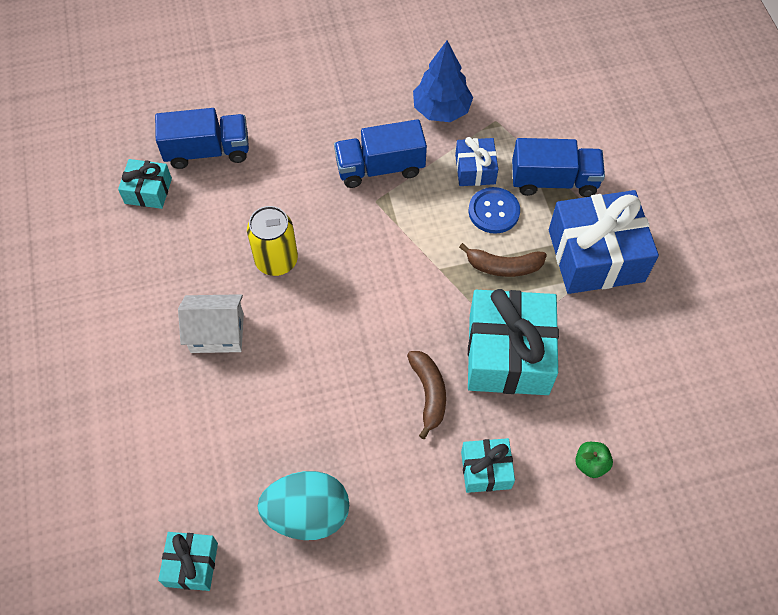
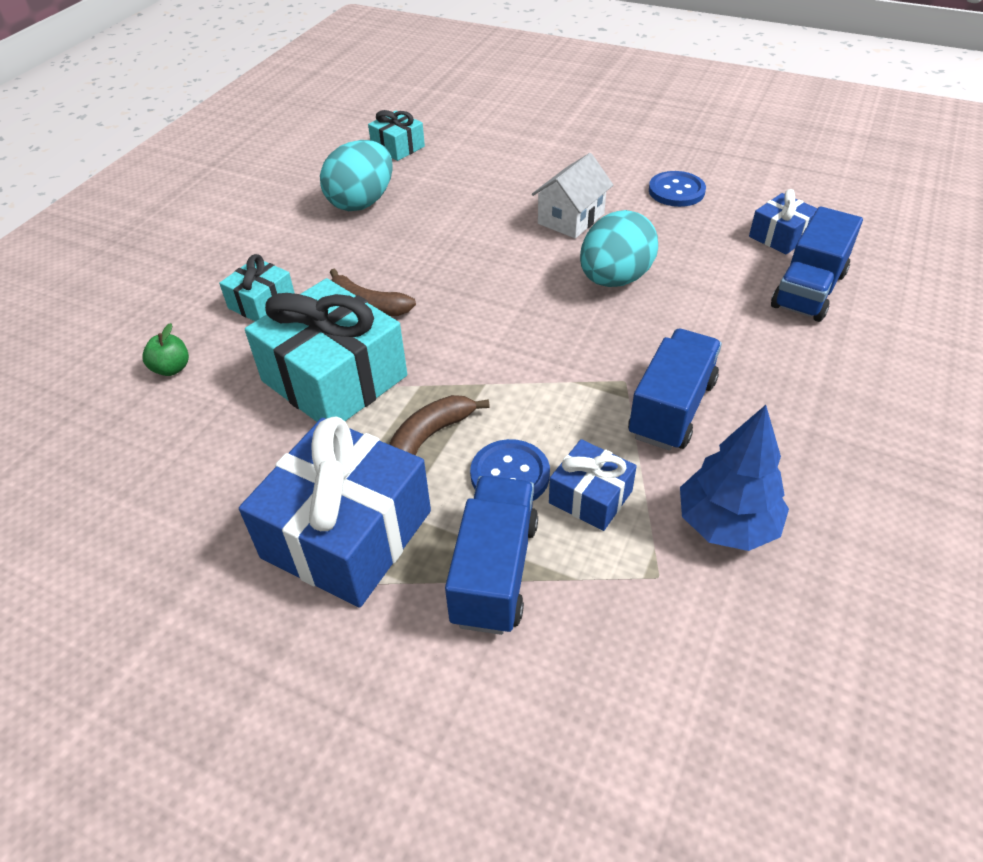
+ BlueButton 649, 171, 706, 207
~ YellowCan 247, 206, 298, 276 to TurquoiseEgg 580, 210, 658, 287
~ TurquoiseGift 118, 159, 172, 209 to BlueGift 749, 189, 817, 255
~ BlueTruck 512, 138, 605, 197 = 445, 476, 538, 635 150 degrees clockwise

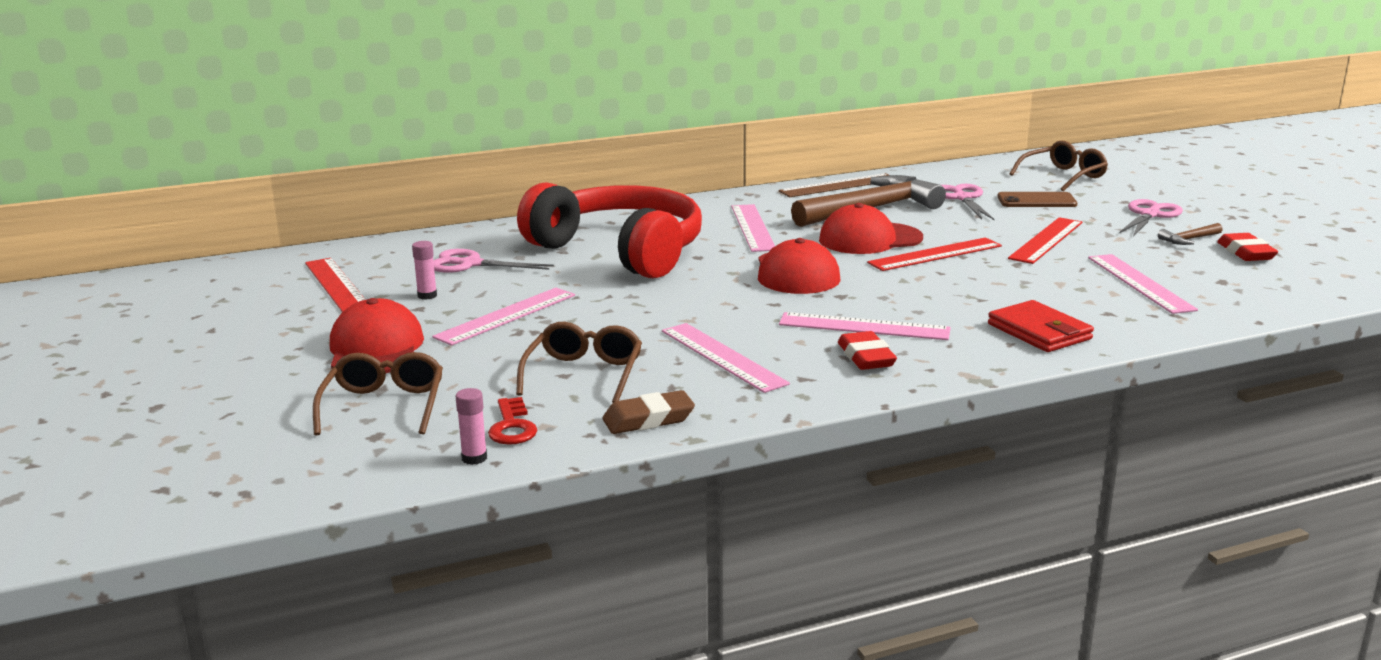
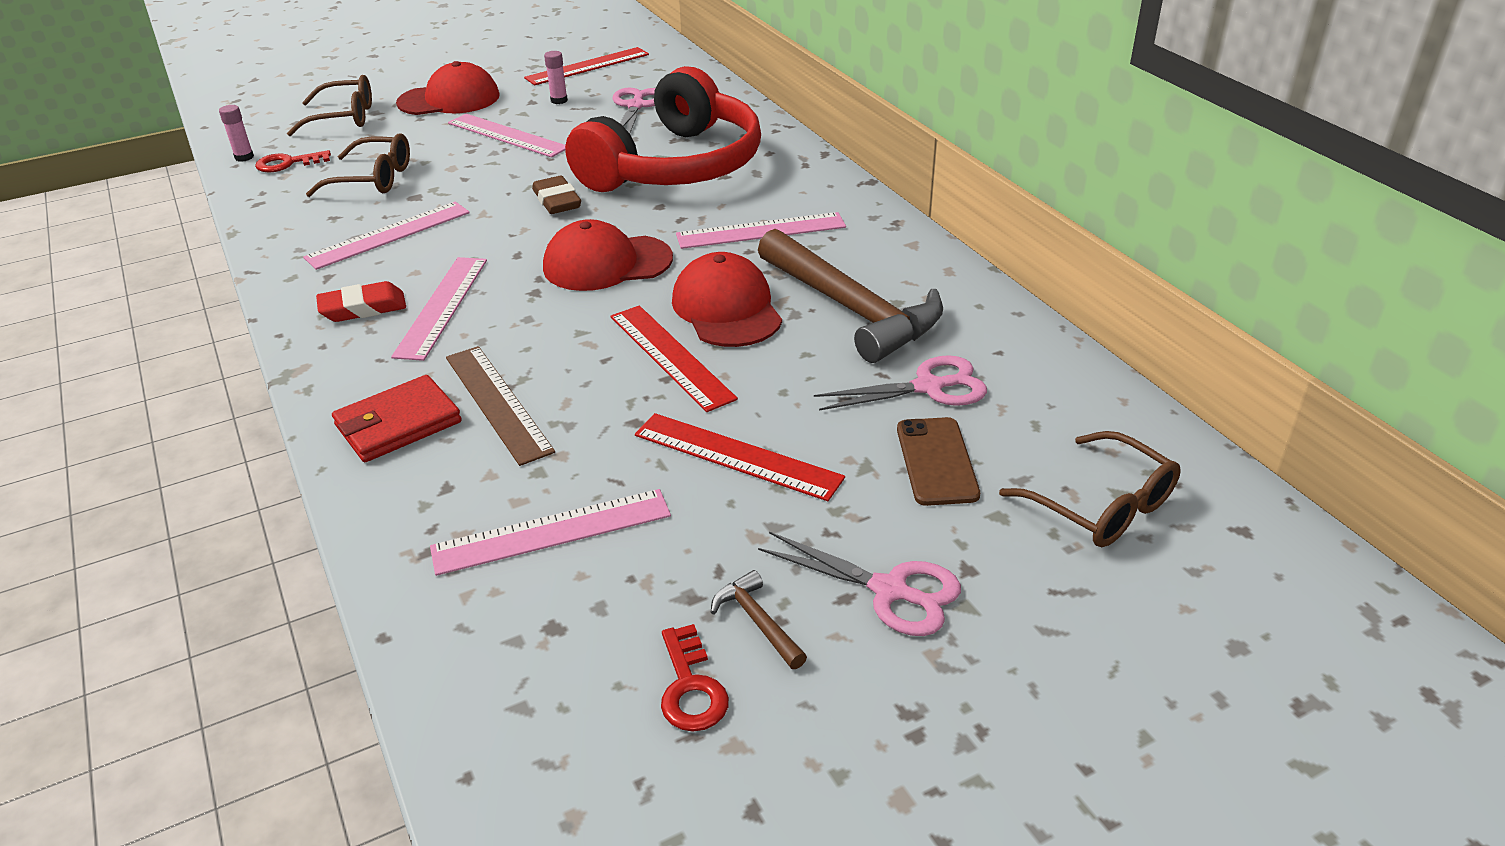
~ BrownEraser 602, 390, 695, 434 to 532, 176, 581, 214
~ BrownRuler 779, 173, 889, 197 to 446, 346, 555, 466
~ RedEraser 1217, 233, 1278, 261 to RedKey 661, 624, 729, 732

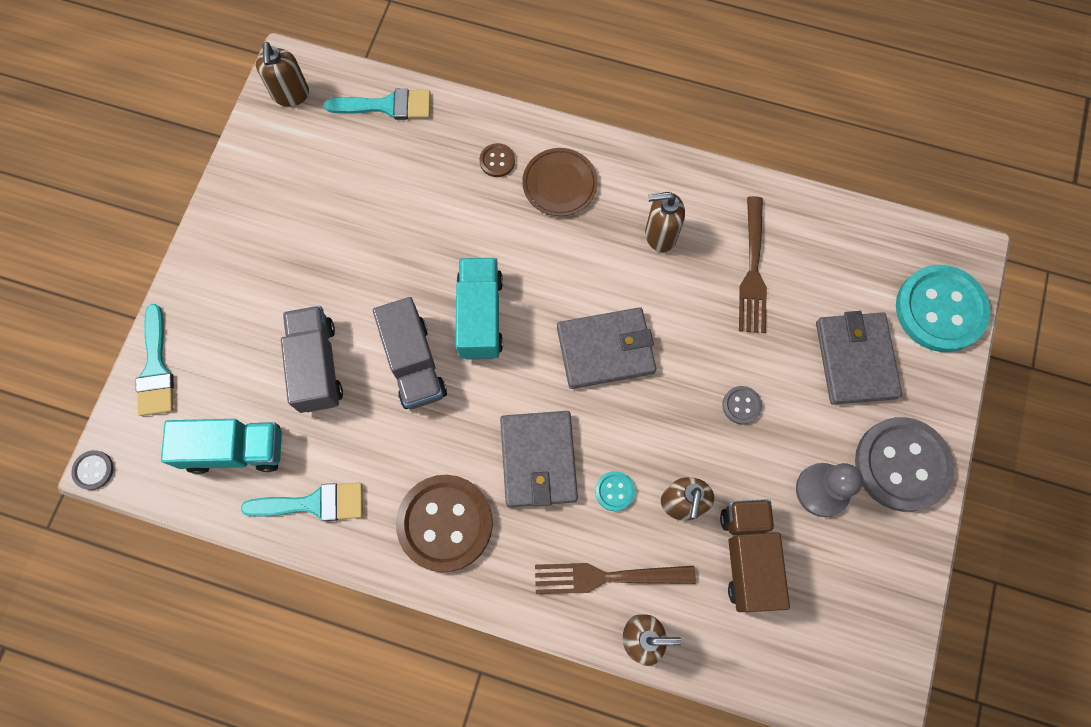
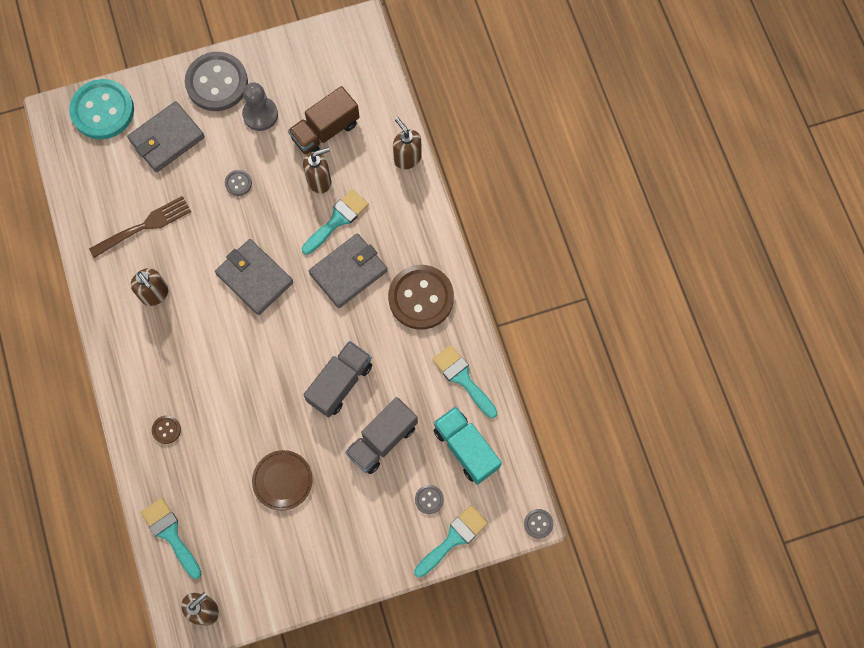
- TurquoiseTruck 455, 258, 503, 360
- BrownFork 535, 563, 696, 594
+ GreyButton 415, 485, 444, 514
~ BrownPlate 522, 148, 598, 216 to 252, 450, 313, 511
~ TurquoiseButton 595, 471, 635, 512 to TurquoiseBrush 302, 189, 369, 255

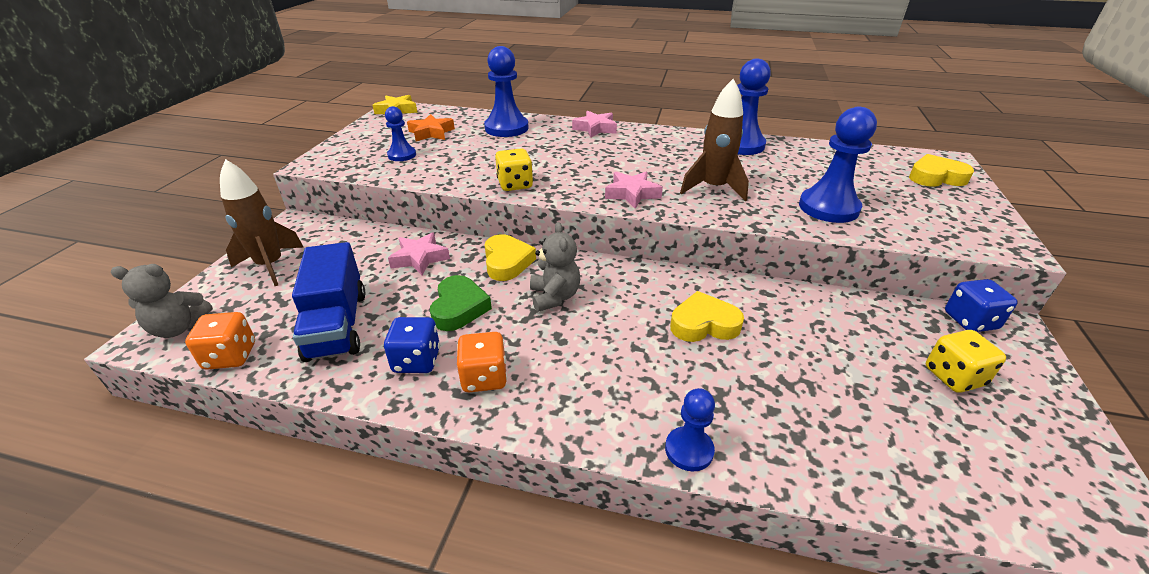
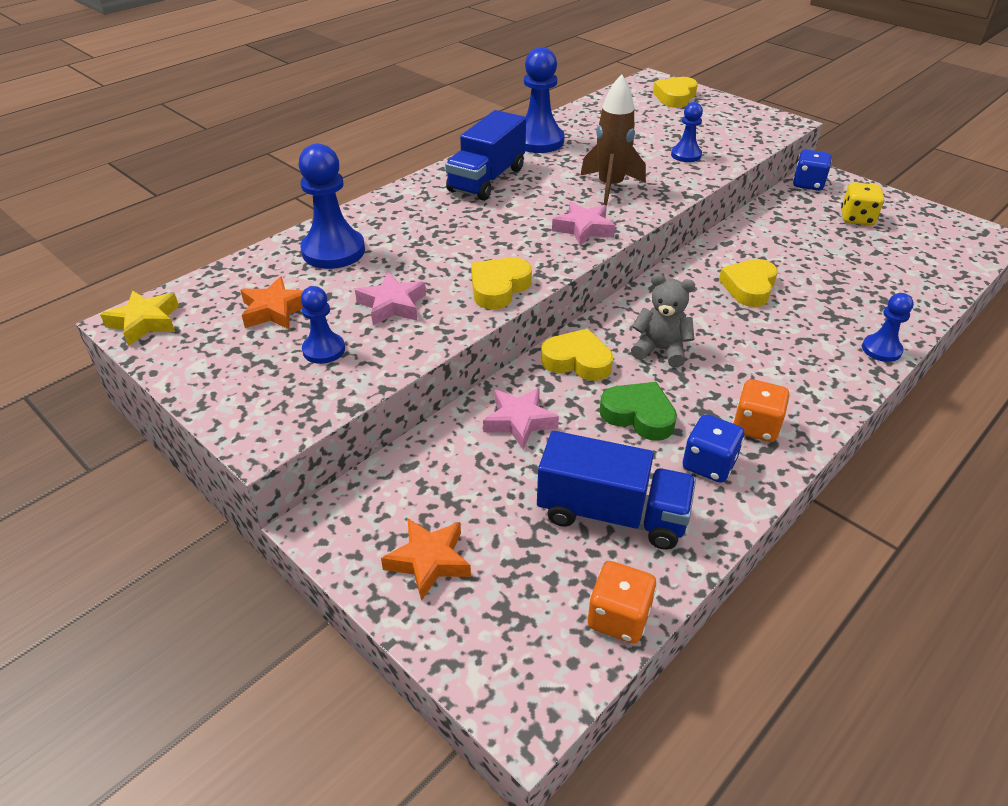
- GreyTeddyBear 111, 264, 213, 338
+ BlueTruck 445, 110, 526, 201
~ PinkStar 572, 111, 617, 137 to 355, 272, 426, 325
~ BrownRocket 220, 159, 304, 286 to OrangeStar 381, 518, 471, 601
~ YellowDice 495, 149, 533, 191 to YellowHeart 471, 258, 532, 309
~ BluePawn 799, 107, 877, 223 = 671, 102, 703, 162 x0.57

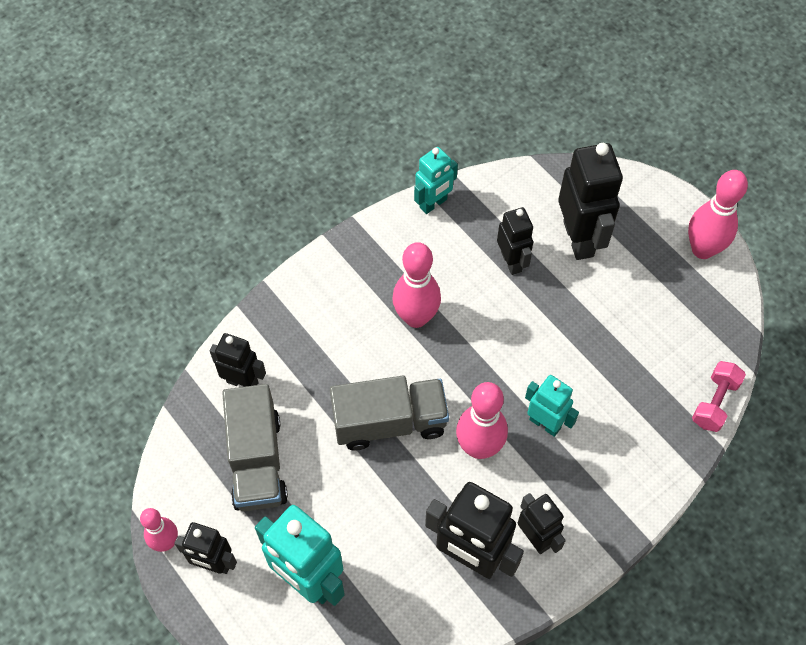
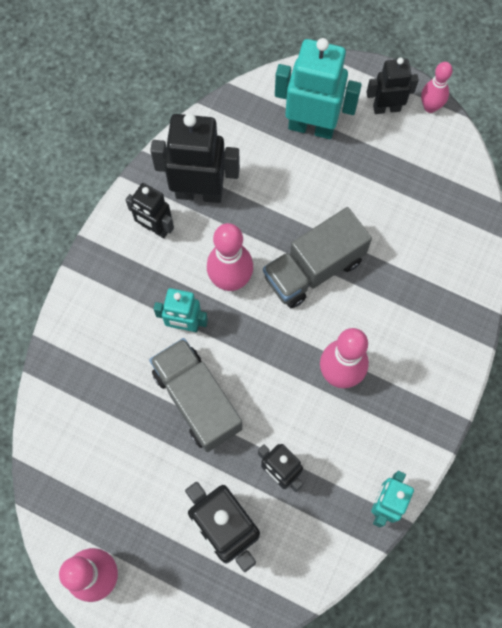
- BlackRobot 210, 333, 266, 387
- PinkDumbbell 692, 361, 746, 432
~ GreyTruck 222, 384, 288, 511 to 149, 338, 242, 452

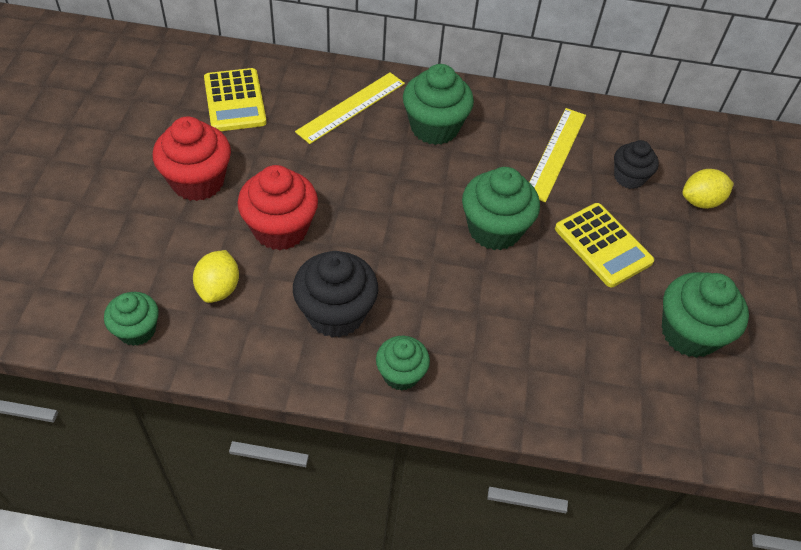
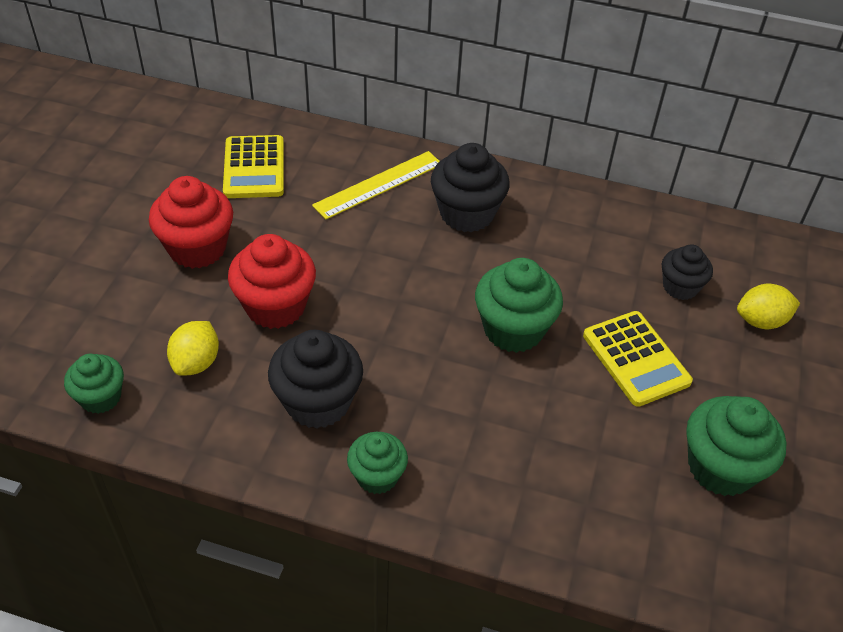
- YellowRuler 529, 108, 586, 202
~ GreenCupcake 403, 64, 474, 145 to BlackCupcake 431, 143, 510, 232

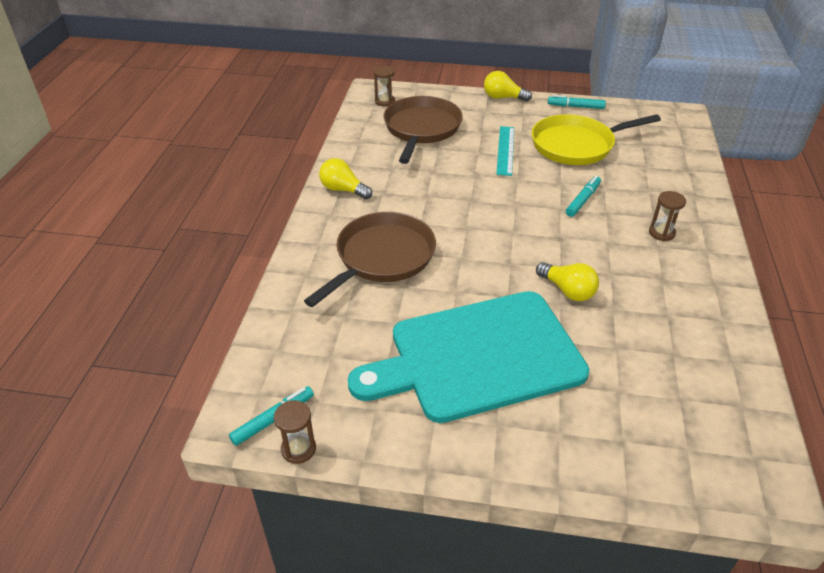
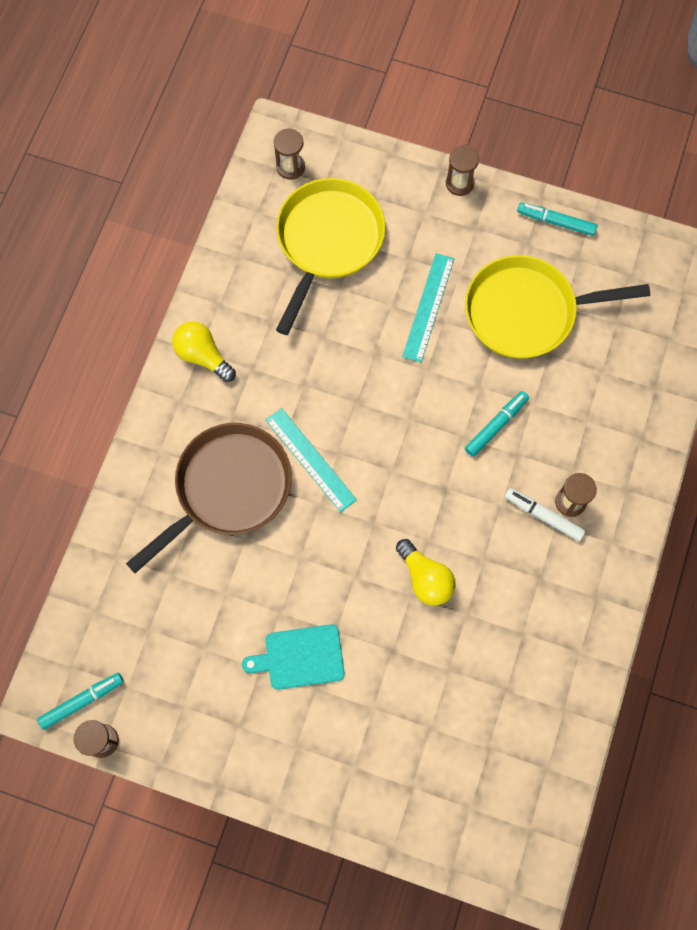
+ TurquoiseRuler 266, 408, 357, 512
+ WhiteMarker 505, 488, 586, 541
~ YellowLightBulb 484, 71, 532, 102 to BrownHourglass 446, 145, 479, 196
~ BrownPan 384, 96, 463, 164 to YellowPan 276, 178, 386, 335
~ TurquoiseCuttingBoard 348, 291, 589, 423 = 242, 624, 345, 690 x0.42

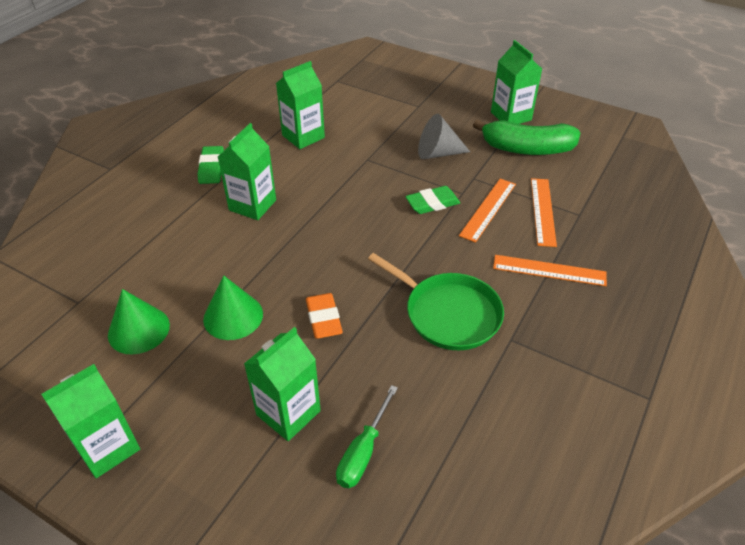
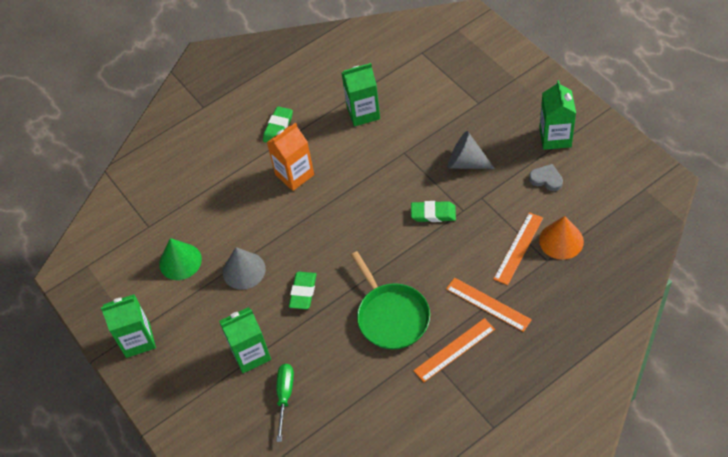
+ OrangeCone 539, 216, 584, 260
~ OrangeRuler 459, 179, 516, 243 to 414, 318, 495, 382
~ GreenBanana 473, 119, 580, 155 to GreyHeart 529, 164, 563, 191
~ GreenCone 203, 275, 263, 340 to GreyCone 223, 247, 266, 290
~ GreenCarton 218, 123, 276, 220 to OrangeCarton 267, 122, 314, 191
~ OrangeEraser 306, 293, 343, 339 to GreenEraser 289, 272, 317, 309
~ GreenScrewdriver 336, 385, 398, 488 = 276, 364, 294, 442 135 degrees clockwise

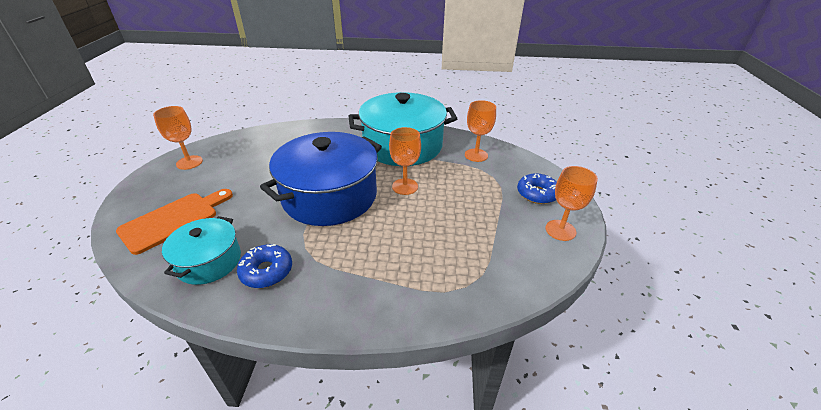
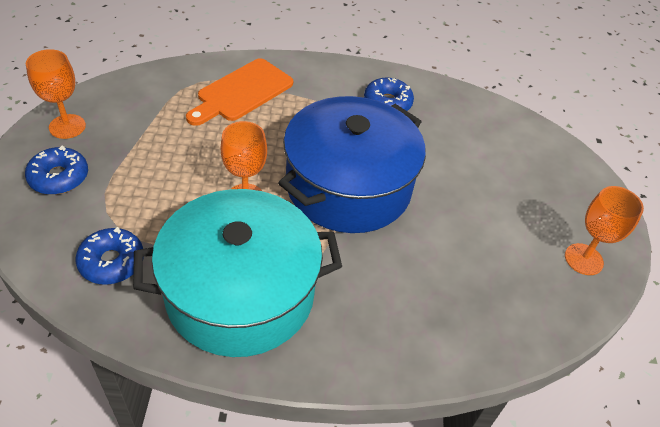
- TurquoisePot 162, 216, 241, 285
~ OrangeCuttingBoard 116, 189, 233, 255 to 186, 58, 293, 126
~ OrangeGoblet 465, 100, 496, 162 to BlueDonut 75, 227, 144, 285

